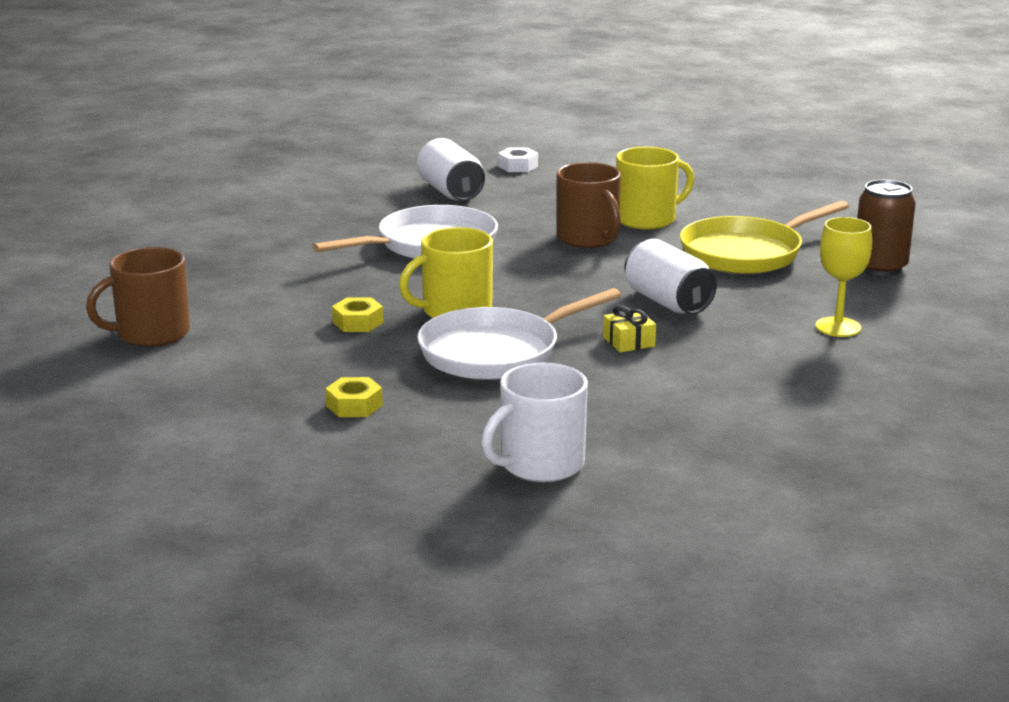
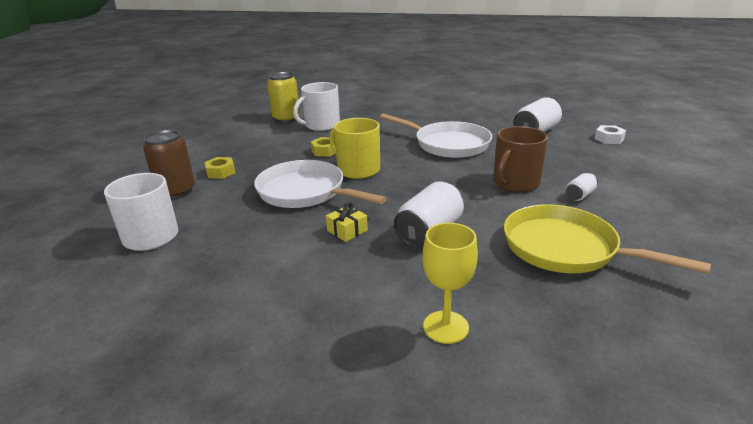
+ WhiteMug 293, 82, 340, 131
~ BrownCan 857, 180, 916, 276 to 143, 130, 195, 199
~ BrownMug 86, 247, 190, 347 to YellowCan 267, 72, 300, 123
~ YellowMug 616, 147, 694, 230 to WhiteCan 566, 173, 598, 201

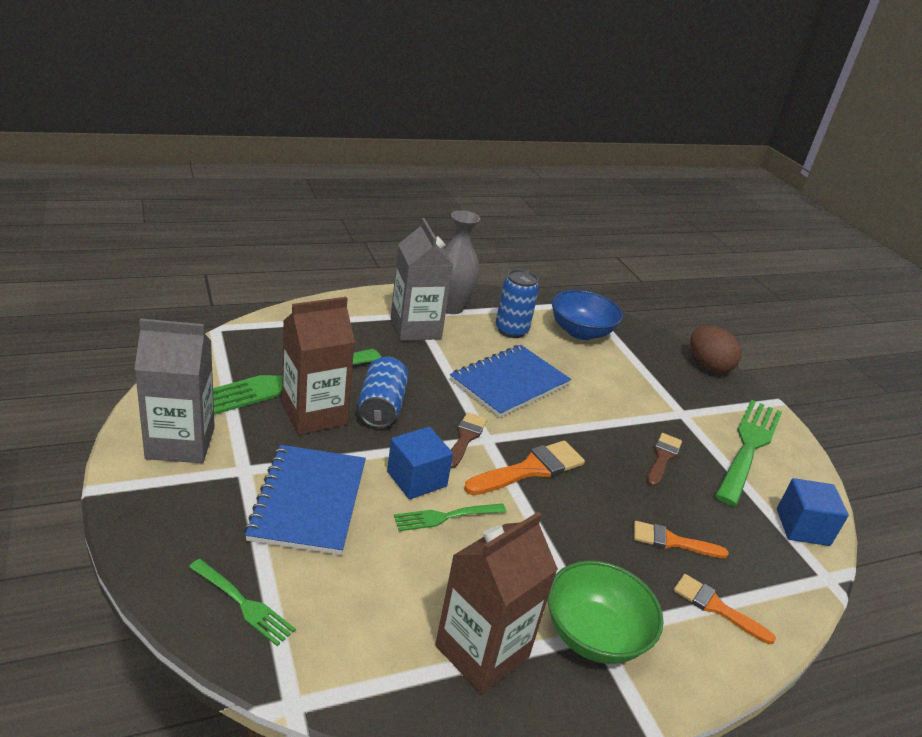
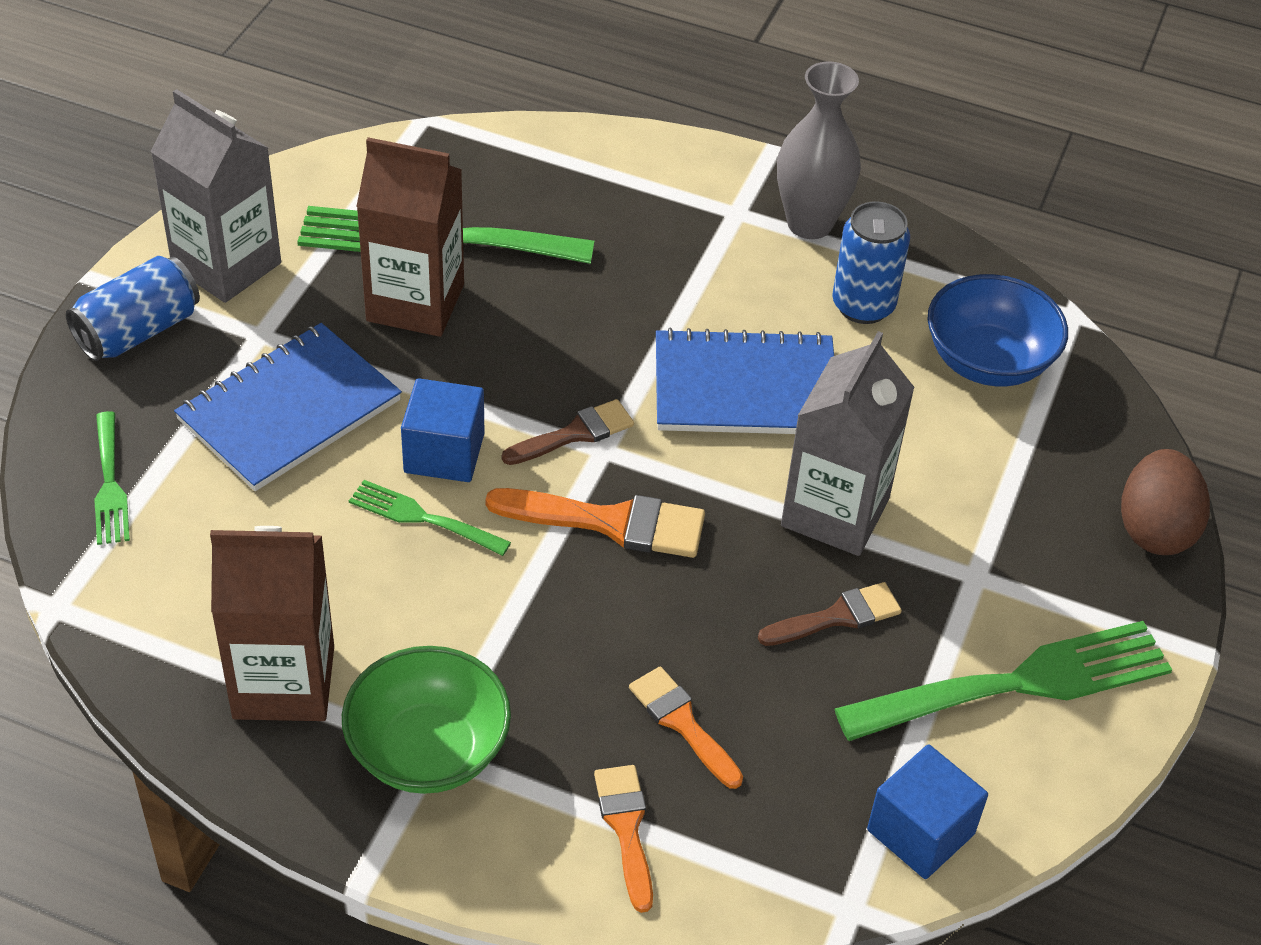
~ BlueCan 358, 357, 409, 428 to 66, 256, 200, 361
~ GreyCarton 391, 218, 453, 341 to 781, 331, 915, 556

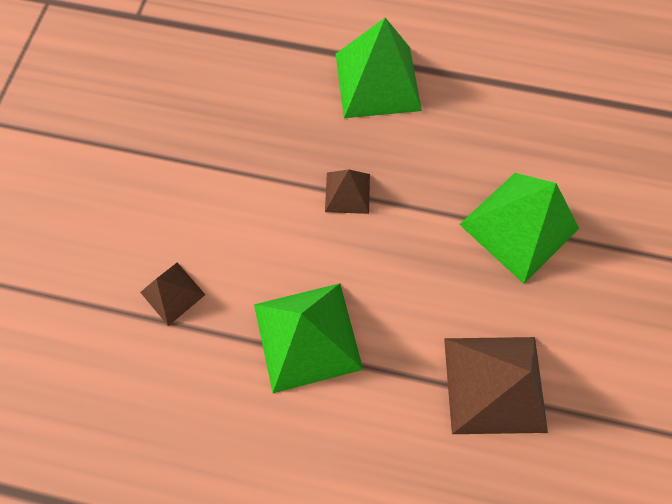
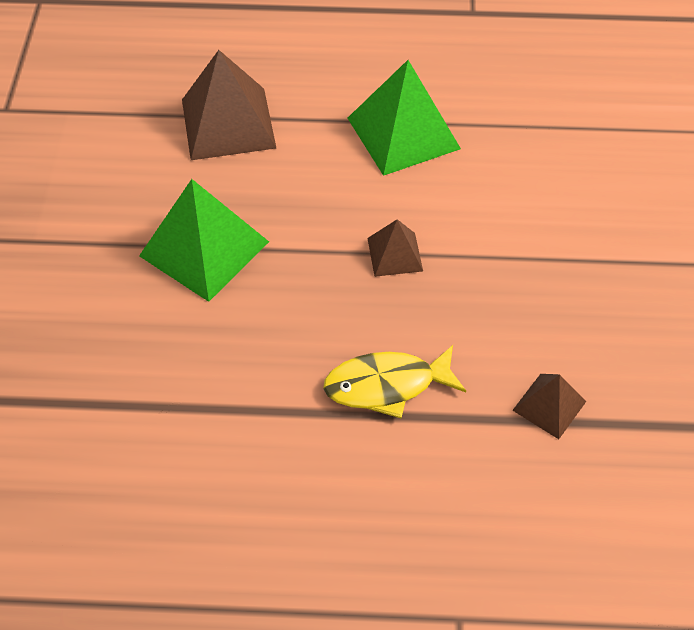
~ BrownPyramid 140, 262, 205, 326 to 512, 374, 586, 439
~ GreenPyramid 336, 18, 422, 118 to YellowFish 323, 345, 466, 418

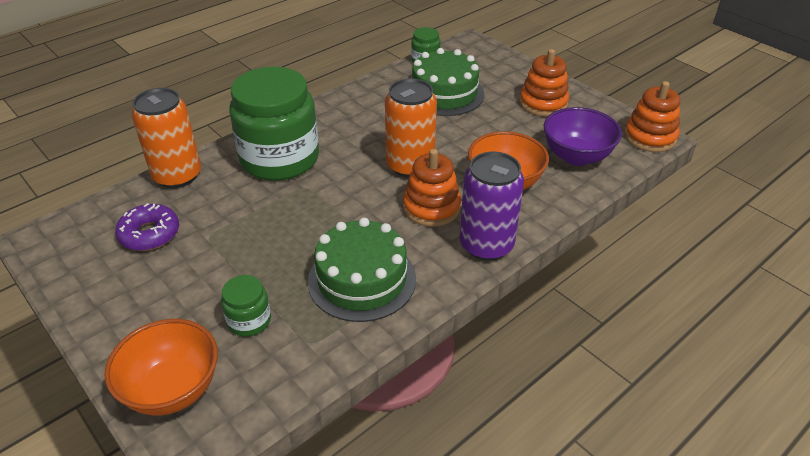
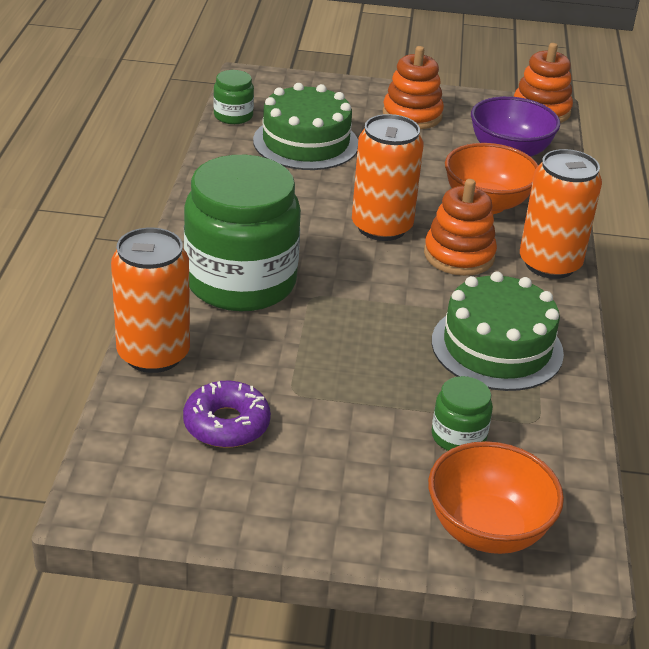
~ PurpleCan 460, 151, 524, 261 to OrangeCan 520, 149, 602, 279

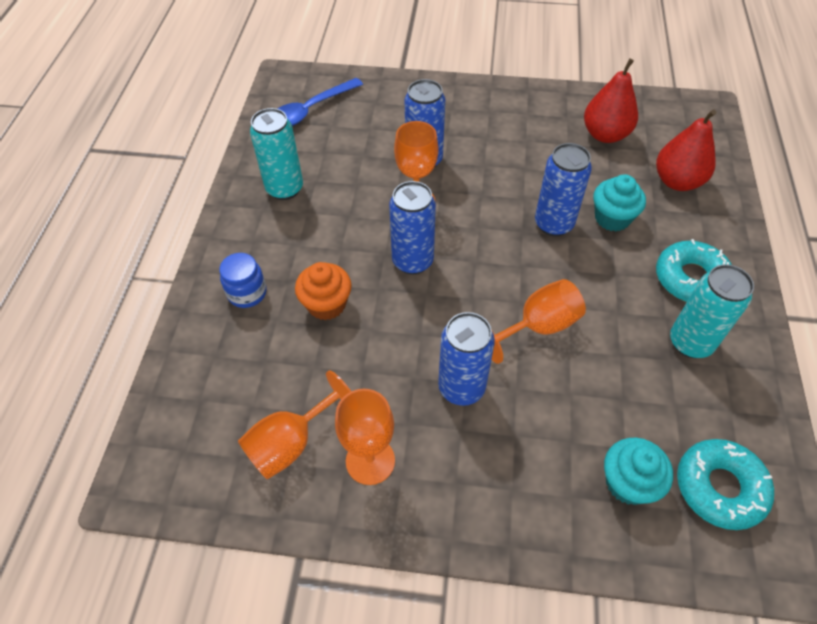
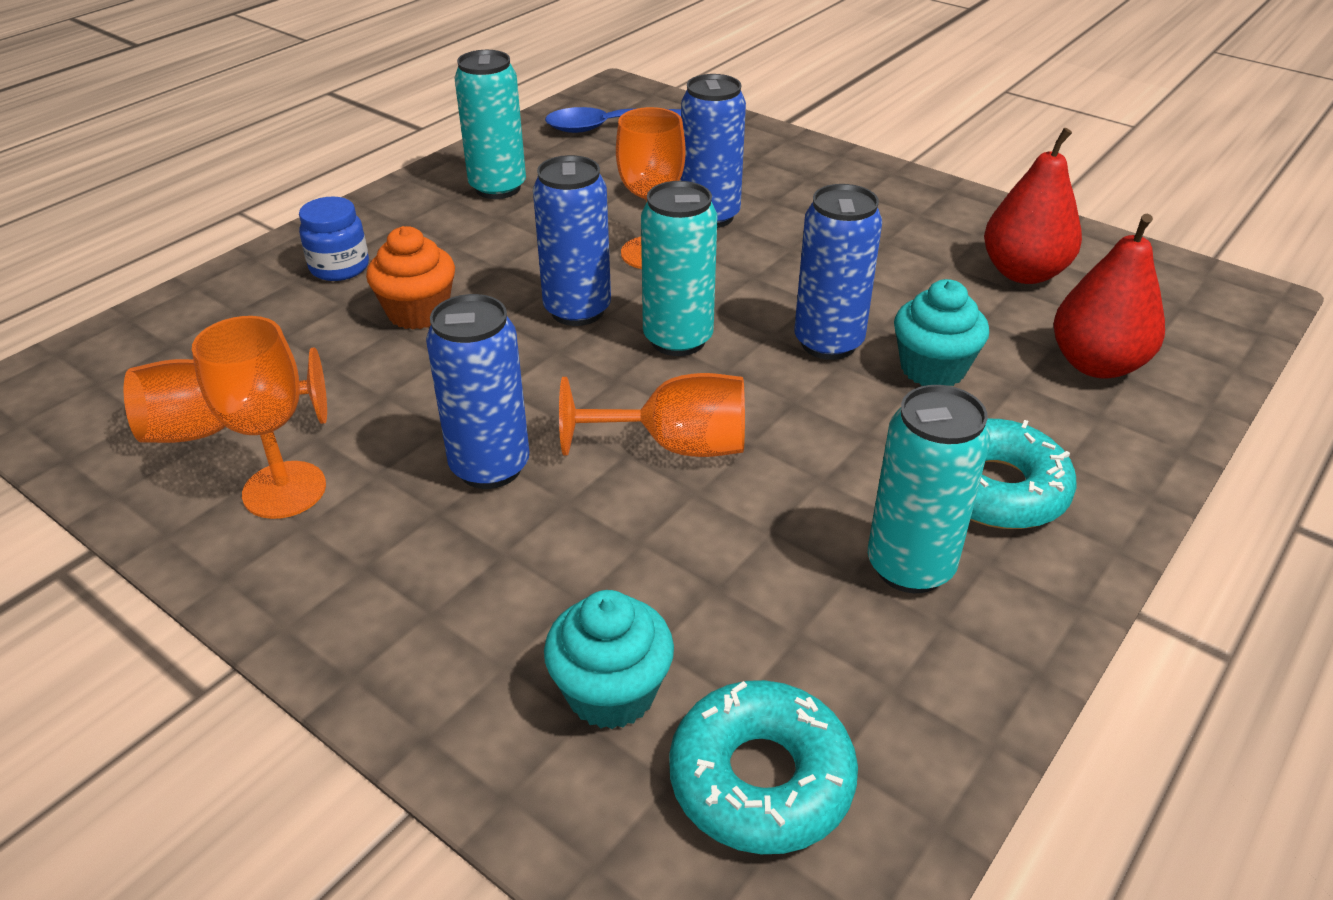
+ TurquoiseCan 641, 181, 718, 356

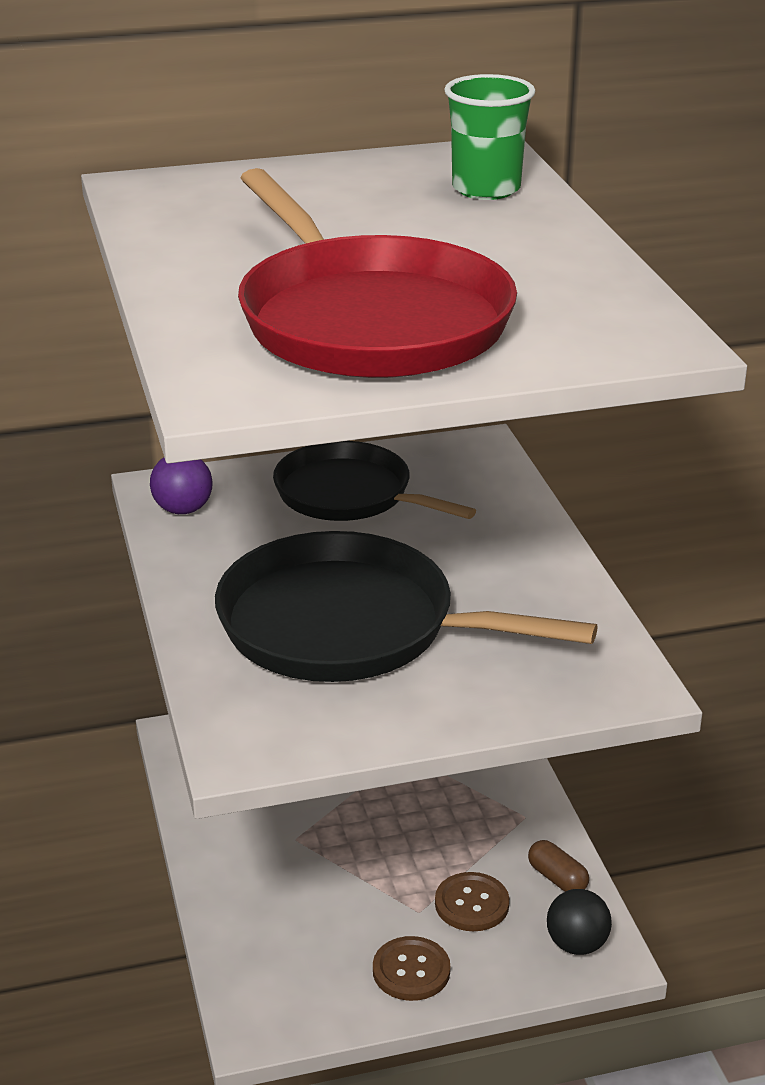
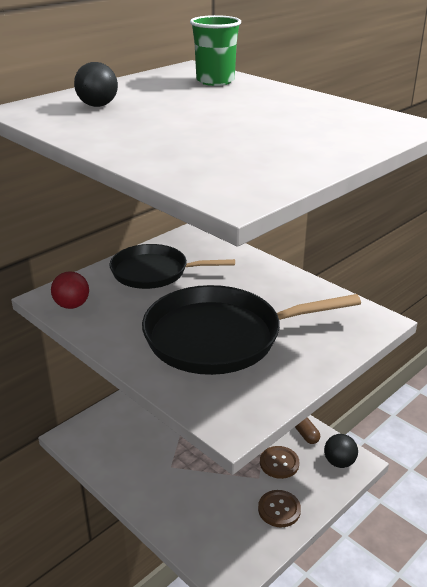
- RedPan 238, 168, 517, 378
+ BlackBall 74, 62, 118, 107
~ PurpleBall 150, 458, 213, 514 to RedBall 51, 271, 89, 309
~ BrownCapsule 528, 840, 589, 892 = 295, 417, 320, 444 45 degrees clockwise

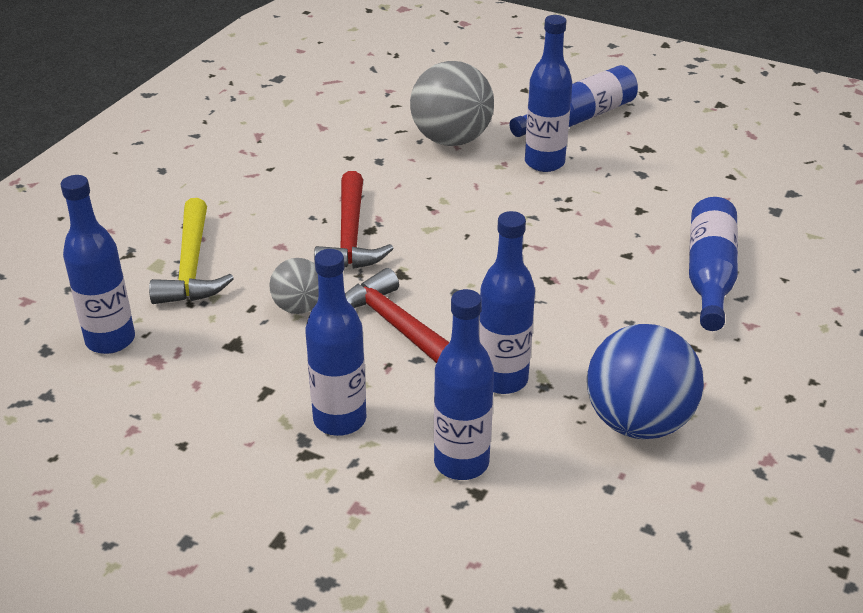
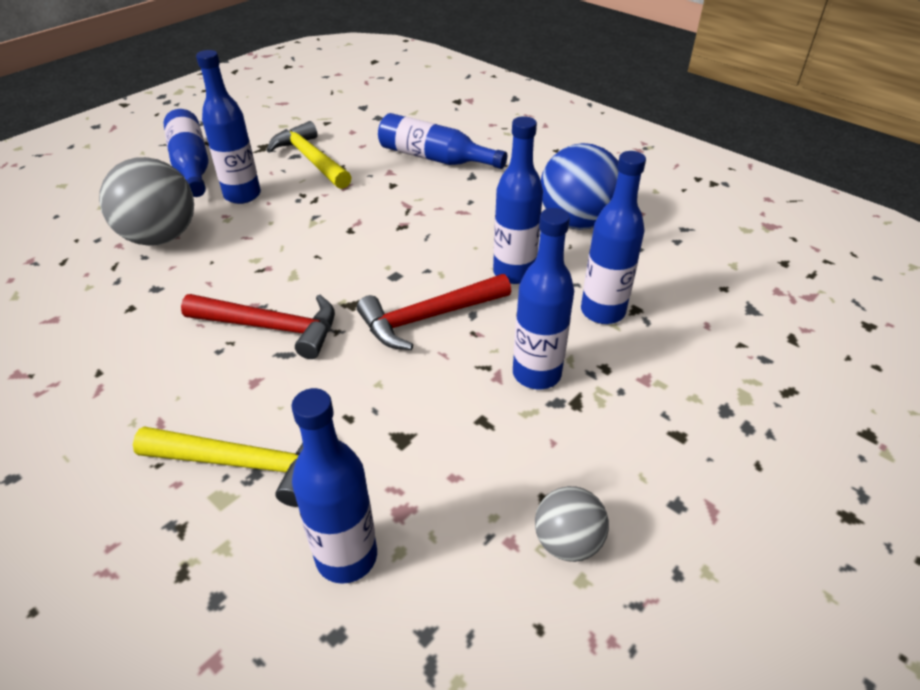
+ YellowHammer 267, 121, 352, 189
~ GreyBall 269, 258, 319, 314 to 535, 486, 609, 562

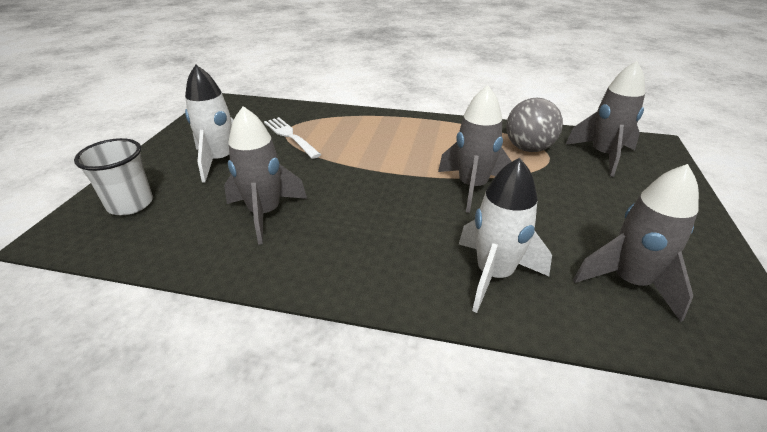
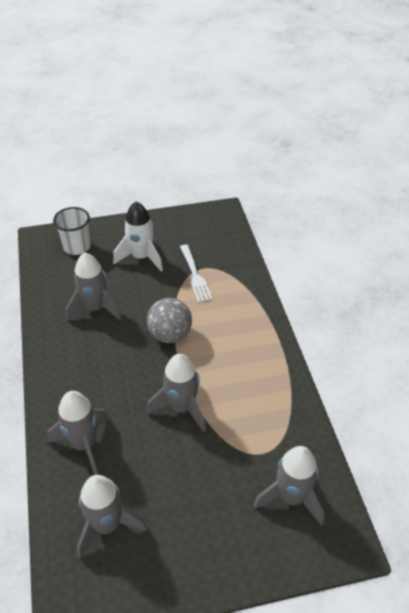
~ GreyBall 506, 98, 563, 152 to 147, 298, 192, 343
~ WhiteRocket 459, 158, 552, 313 to GreyRocket 47, 391, 110, 475
~ WhiteFork 264, 117, 321, 159 = 180, 245, 213, 302 135 degrees clockwise

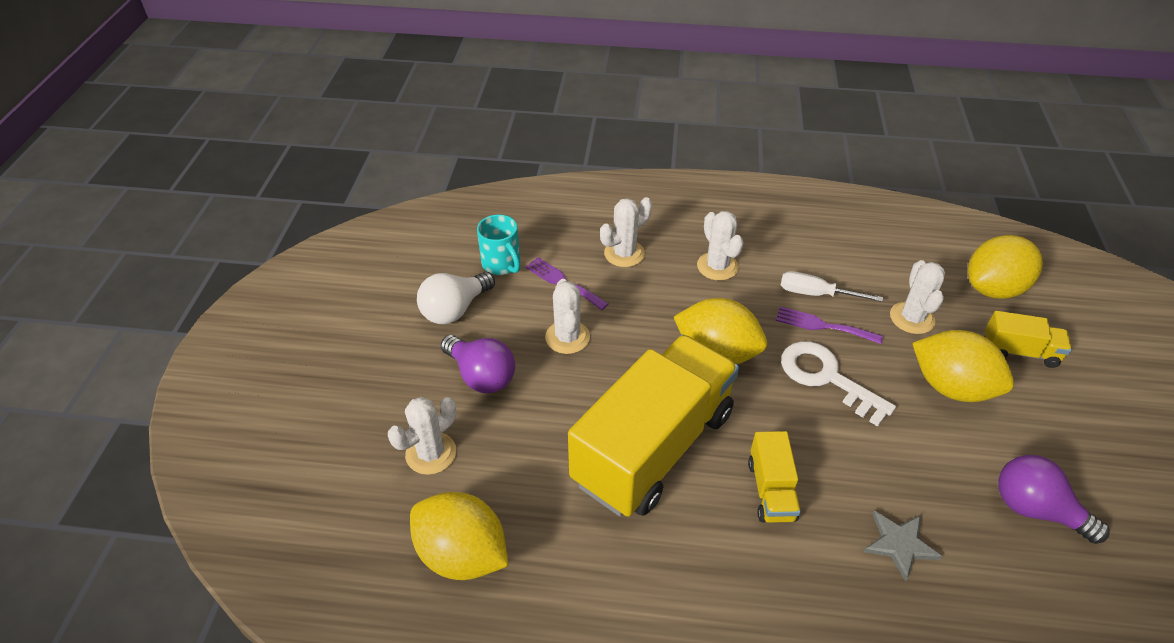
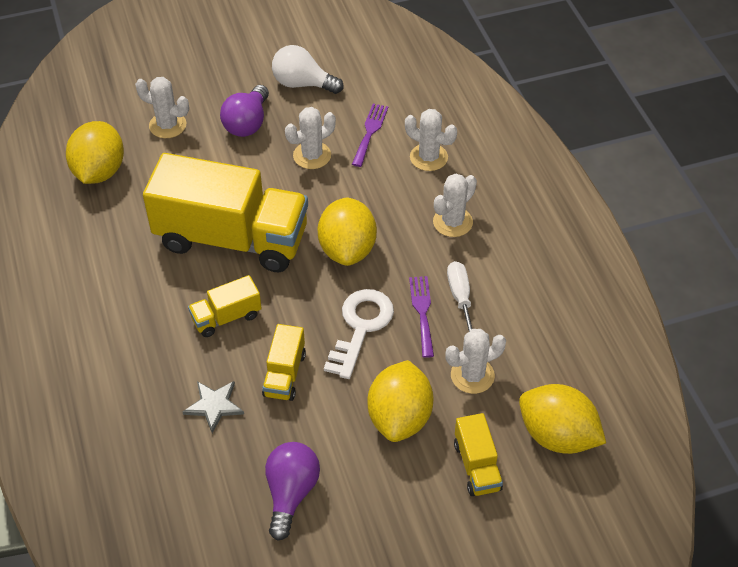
- TurquoiseMug 477, 214, 520, 275
+ YellowTruck 262, 324, 306, 401

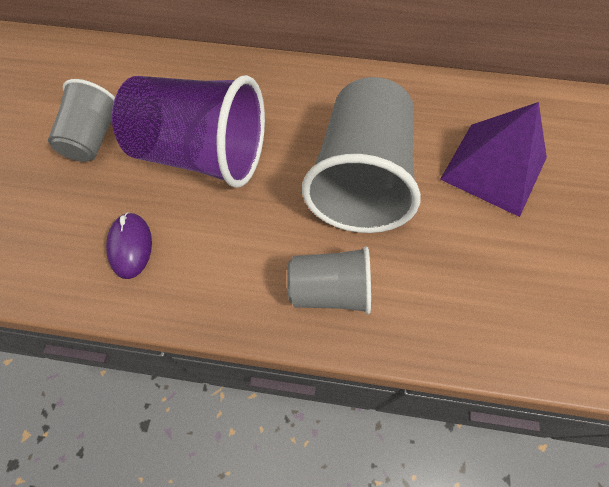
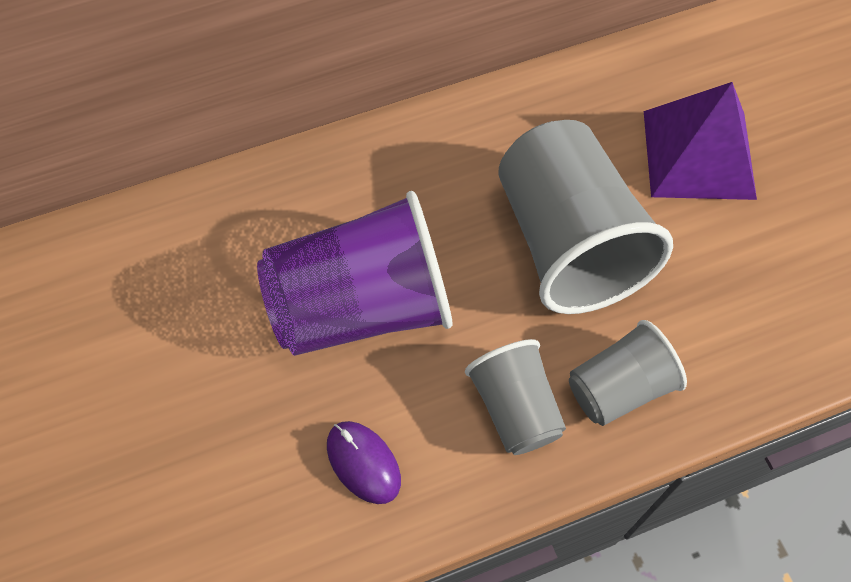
~ GreyCup 48, 79, 115, 162 to 465, 339, 566, 455

